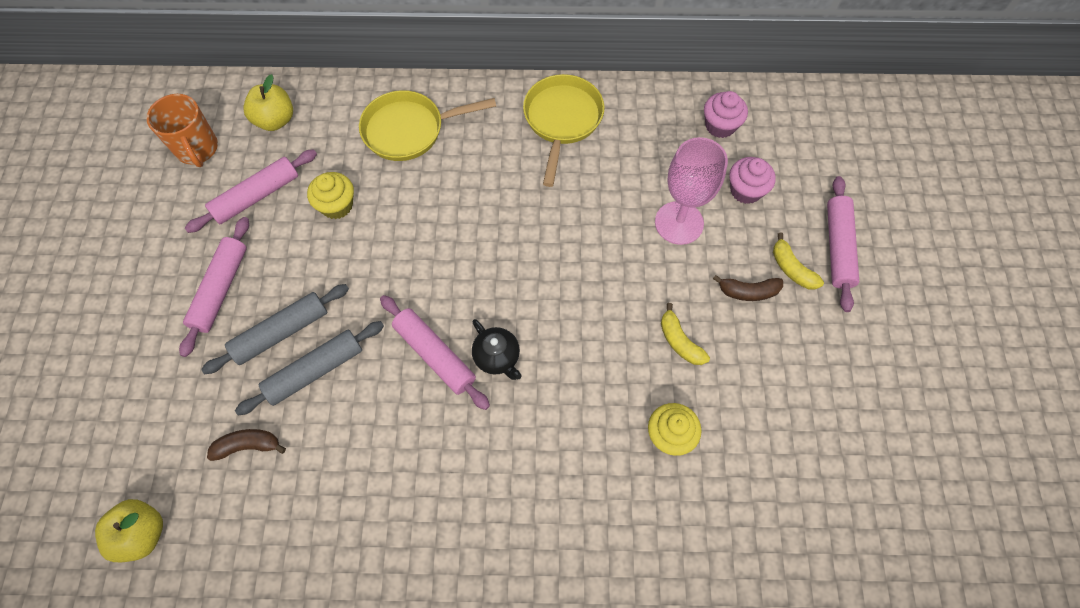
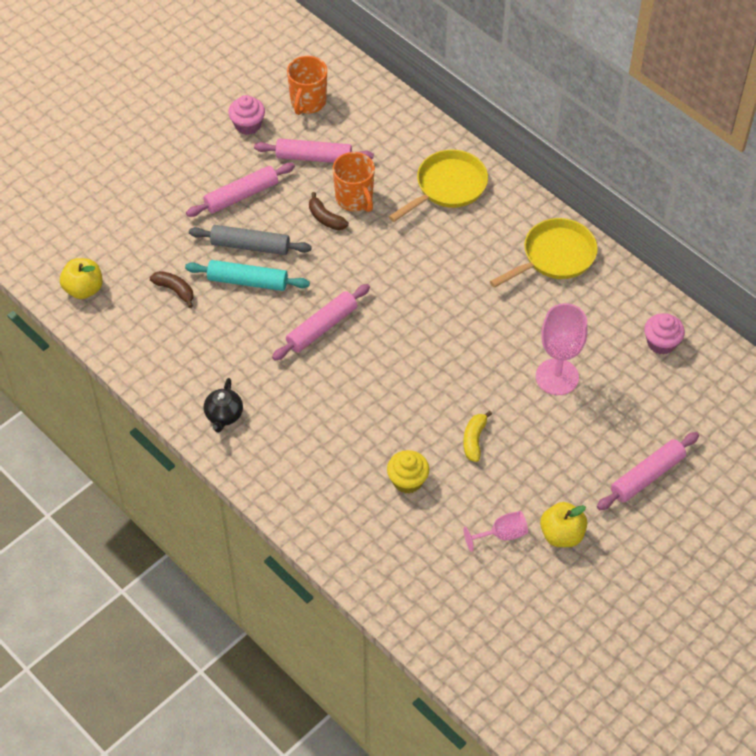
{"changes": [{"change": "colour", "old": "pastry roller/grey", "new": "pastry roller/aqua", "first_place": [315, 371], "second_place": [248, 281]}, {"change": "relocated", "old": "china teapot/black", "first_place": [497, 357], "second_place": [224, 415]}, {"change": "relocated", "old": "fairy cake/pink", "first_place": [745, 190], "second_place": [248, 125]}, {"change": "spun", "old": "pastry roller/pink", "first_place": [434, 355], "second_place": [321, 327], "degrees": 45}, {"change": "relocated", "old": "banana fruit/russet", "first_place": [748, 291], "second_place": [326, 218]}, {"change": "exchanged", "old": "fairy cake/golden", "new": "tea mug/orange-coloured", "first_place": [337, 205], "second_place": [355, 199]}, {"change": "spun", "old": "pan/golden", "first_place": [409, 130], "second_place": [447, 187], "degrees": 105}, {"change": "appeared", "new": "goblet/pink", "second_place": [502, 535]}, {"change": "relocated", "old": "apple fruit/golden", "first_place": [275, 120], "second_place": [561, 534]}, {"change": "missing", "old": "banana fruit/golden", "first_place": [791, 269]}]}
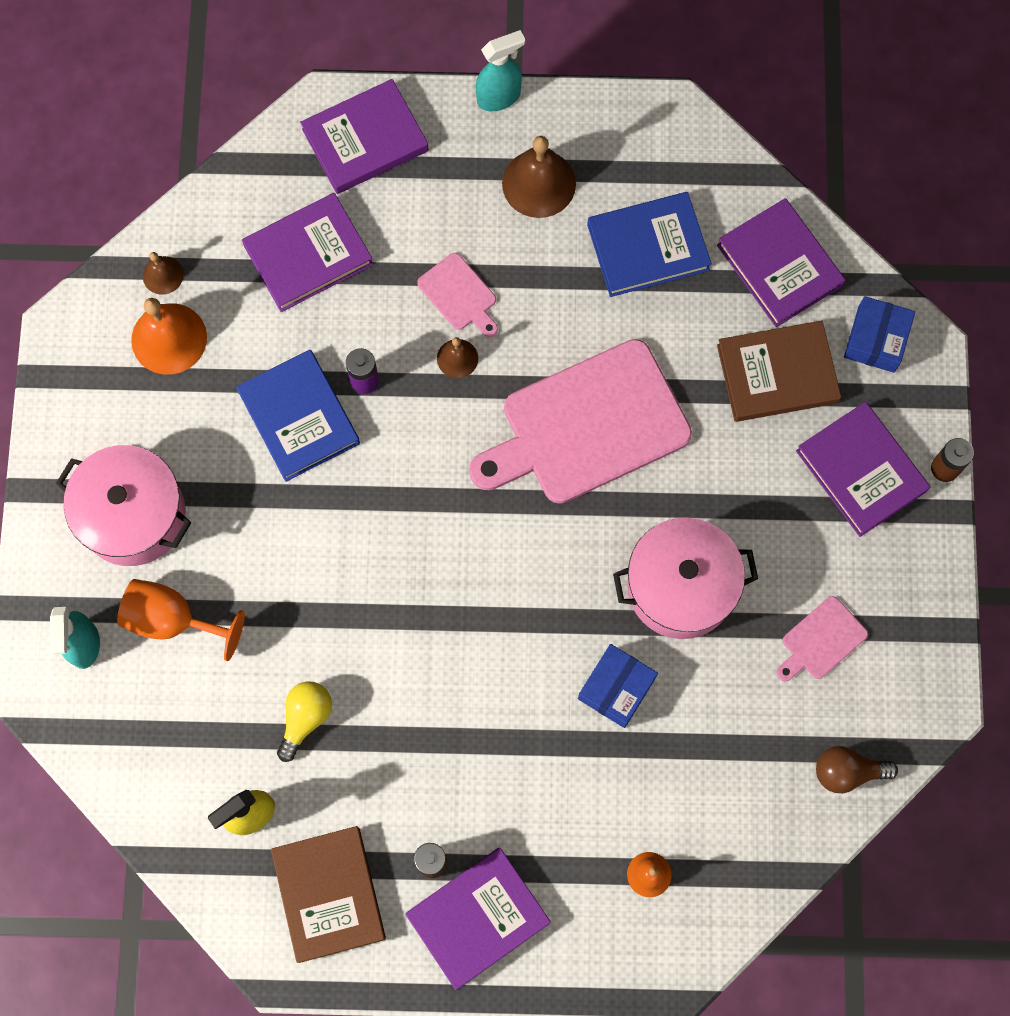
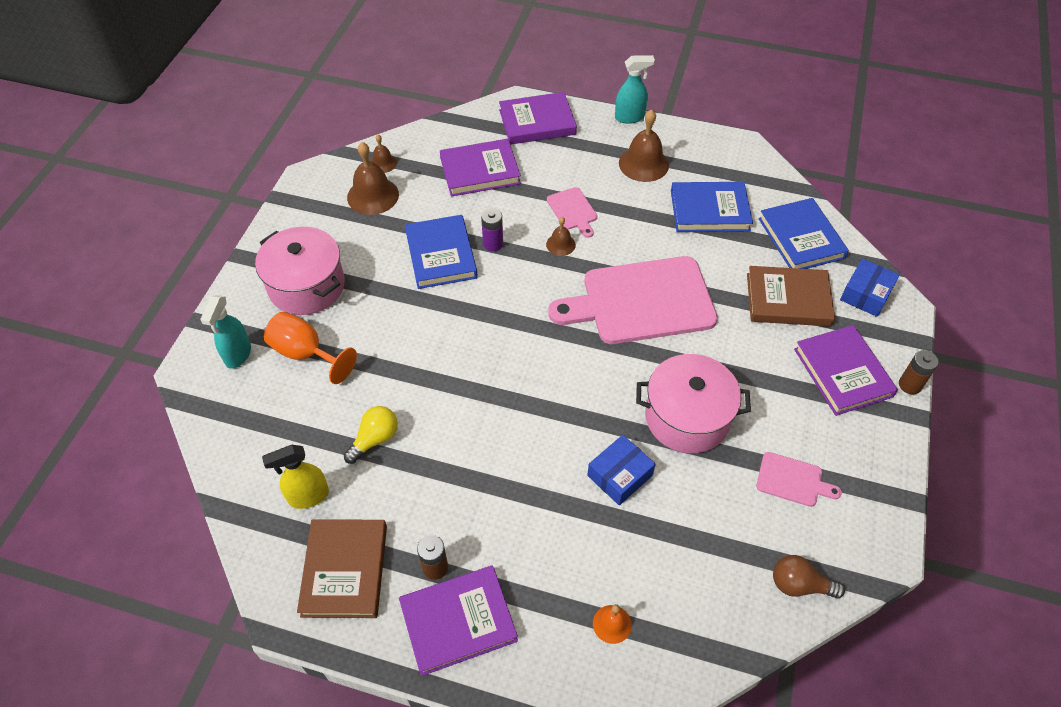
{"changes": [{"change": "colour", "old": "hand bell/orange-coloured", "new": "hand bell/russet", "first_place": [169, 338], "second_place": [373, 195]}, {"change": "spun", "old": "bread board/pink", "first_place": [821, 640], "second_place": [792, 480], "degrees": -135}, {"change": "colour", "old": "hardback/purple", "new": "hardback/blue", "first_place": [779, 265], "second_place": [801, 238]}]}
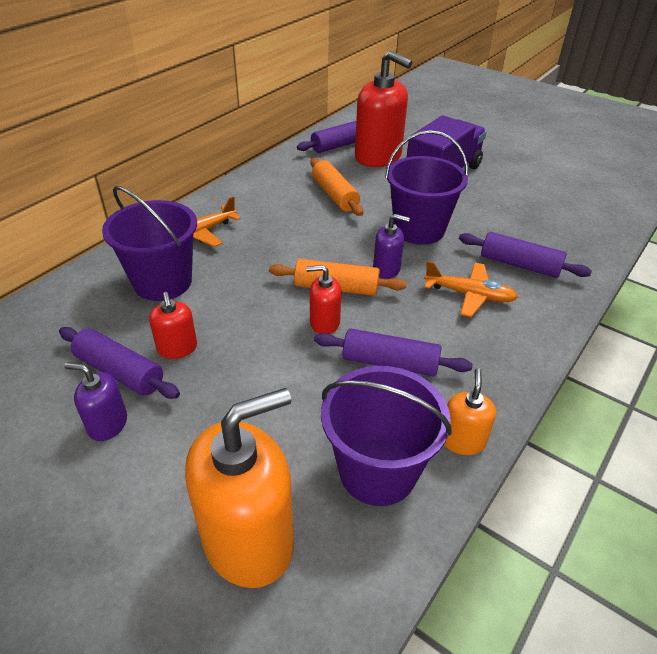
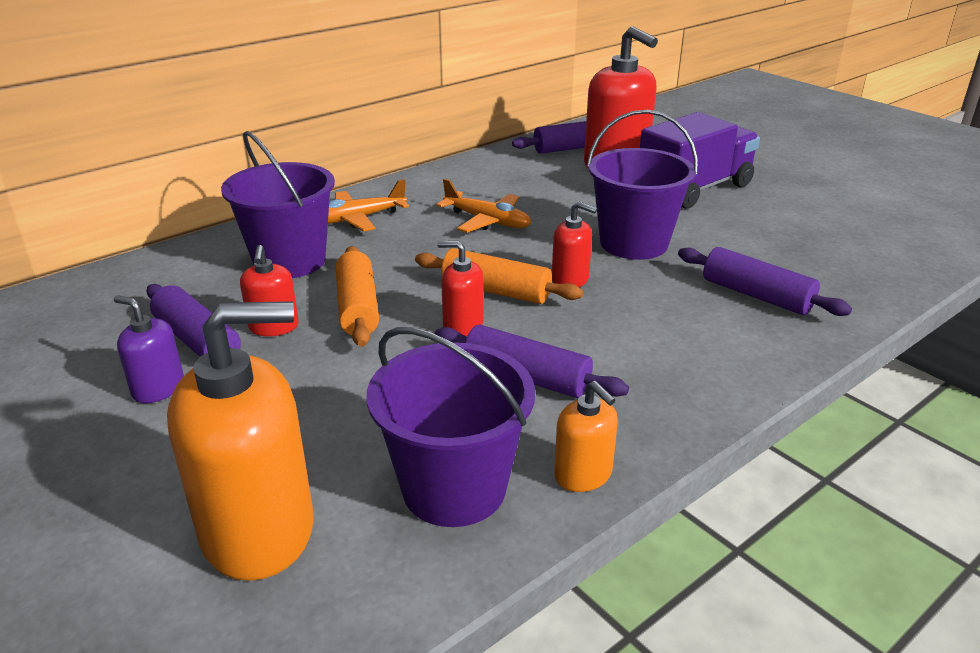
{"changes": [{"change": "relocated", "old": "pastry roller/orange-coloured", "first_place": [335, 195], "second_place": [357, 307]}, {"change": "relocated", "old": "toy plane/orange-coloured", "first_place": [469, 295], "second_place": [487, 221]}, {"change": "colour", "old": "soap dispenser/purple", "new": "soap dispenser/scarlet", "first_place": [386, 269], "second_place": [570, 279]}, {"change": "spun", "old": "soap dispenser/orange-coloured", "first_place": [462, 440], "second_place": [583, 474], "degrees": 120}]}
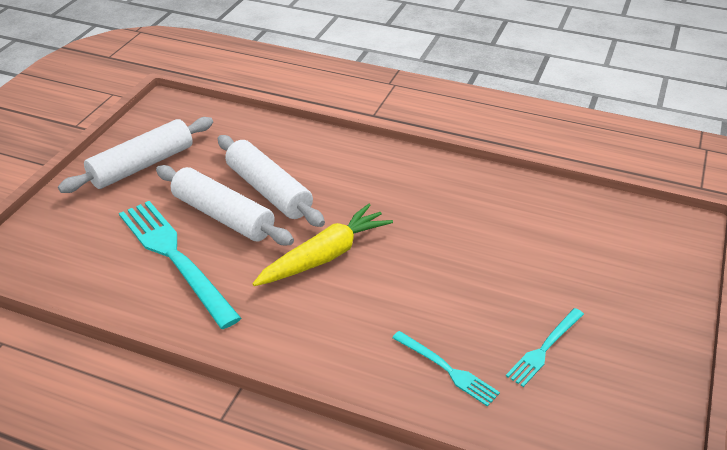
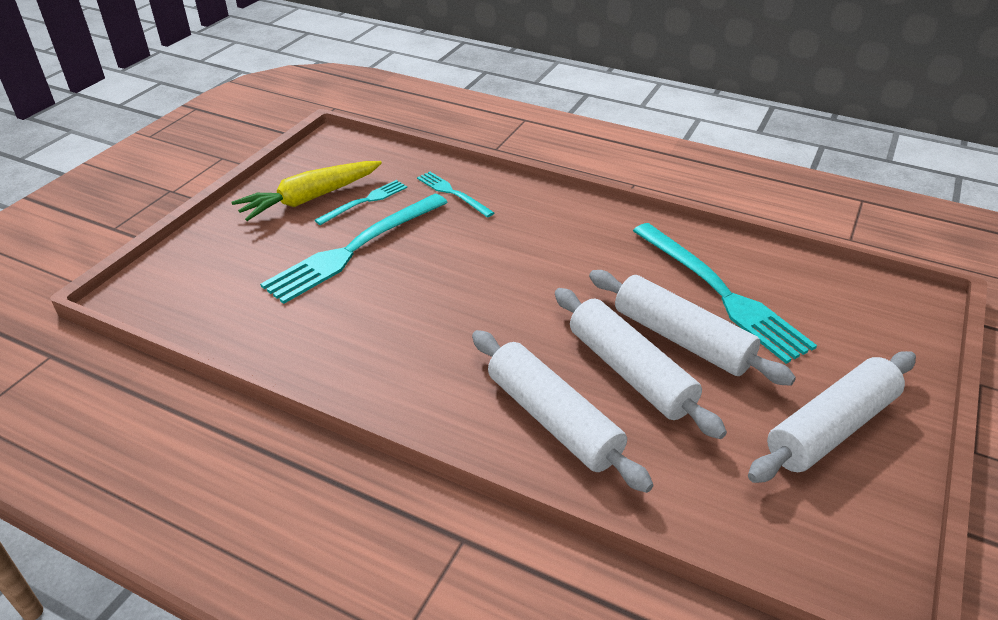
{"changes": [{"change": "relocated", "old": "root vegetable/golden", "first_place": [325, 256], "second_place": [310, 198]}, {"change": "appeared", "new": "fork/aqua", "second_place": [354, 249]}, {"change": "appeared", "new": "pastry roller/white", "second_place": [552, 419]}]}
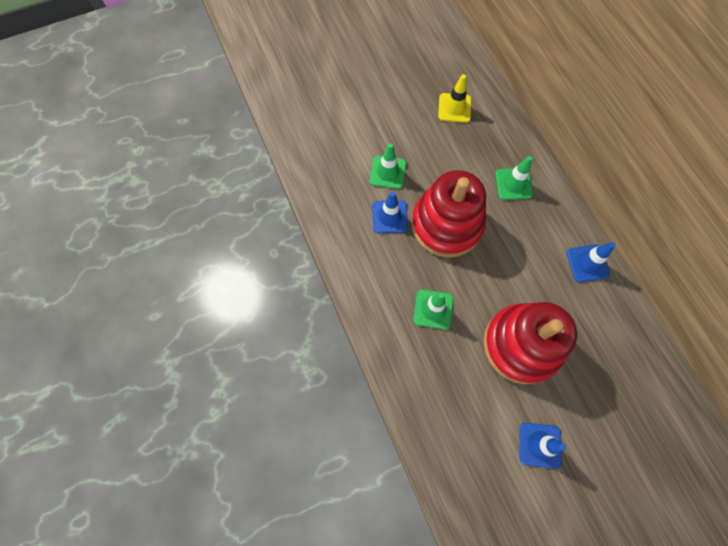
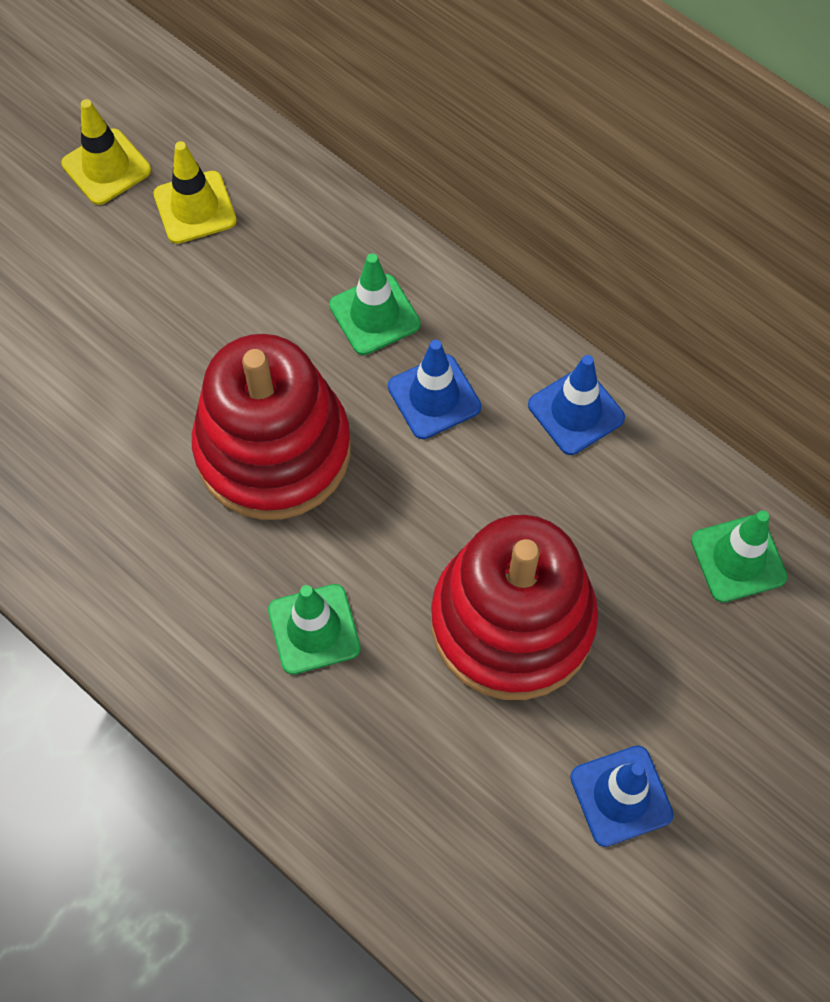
{"changes": [{"change": "appeared", "new": "road cone/golden", "second_place": [106, 167]}, {"change": "relocated", "old": "road cone/blue", "first_place": [389, 217], "second_place": [434, 397]}, {"change": "relocated", "old": "road cone/leaf-green", "first_place": [387, 172], "second_place": [738, 559]}]}
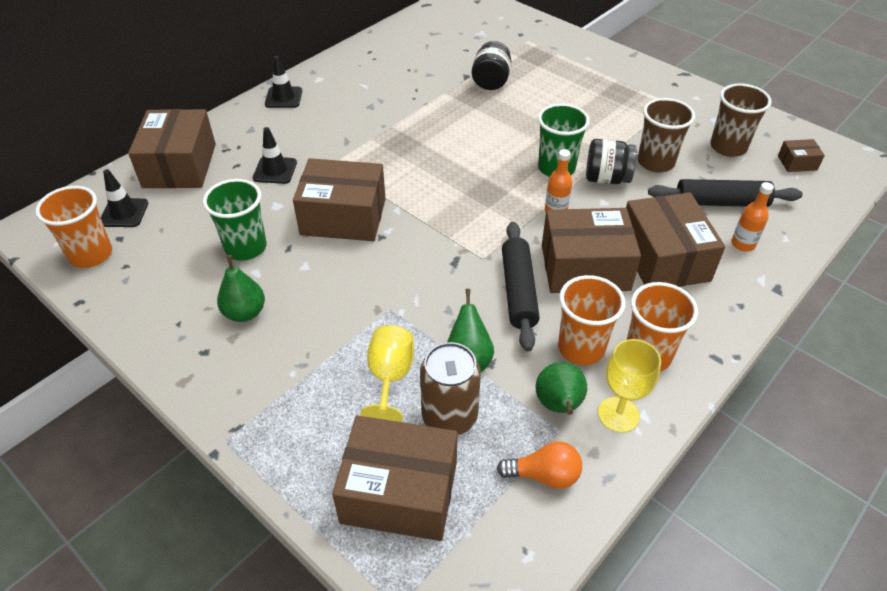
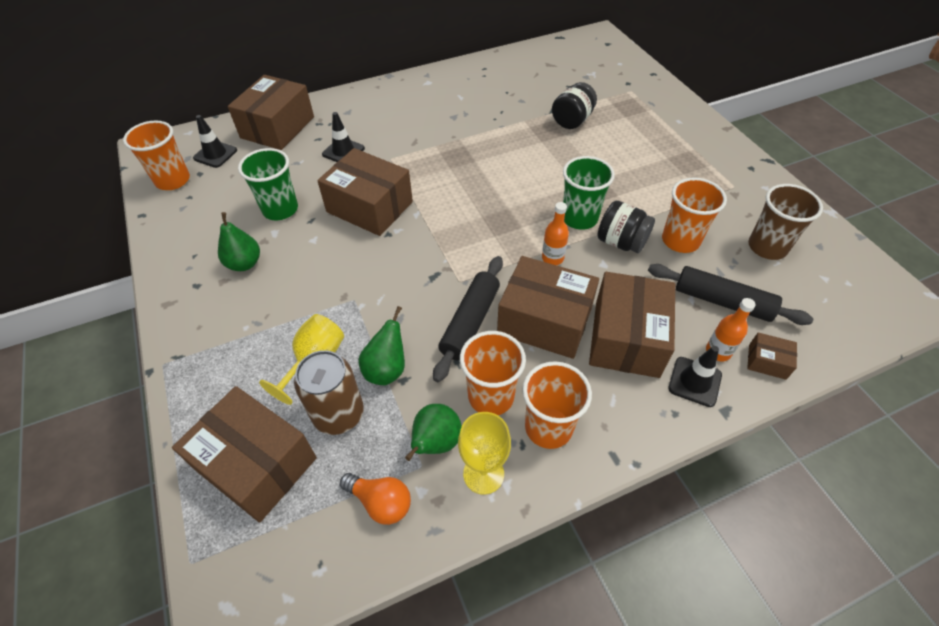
{"changes": [{"change": "colour", "old": "beaker/russet", "new": "beaker/orange-coloured", "first_place": [655, 162], "second_place": [680, 240]}, {"change": "relocated", "old": "road cone/black", "first_place": [283, 97], "second_place": [694, 381]}, {"change": "relocated", "old": "box/russet", "first_place": [797, 163], "second_place": [767, 361]}]}
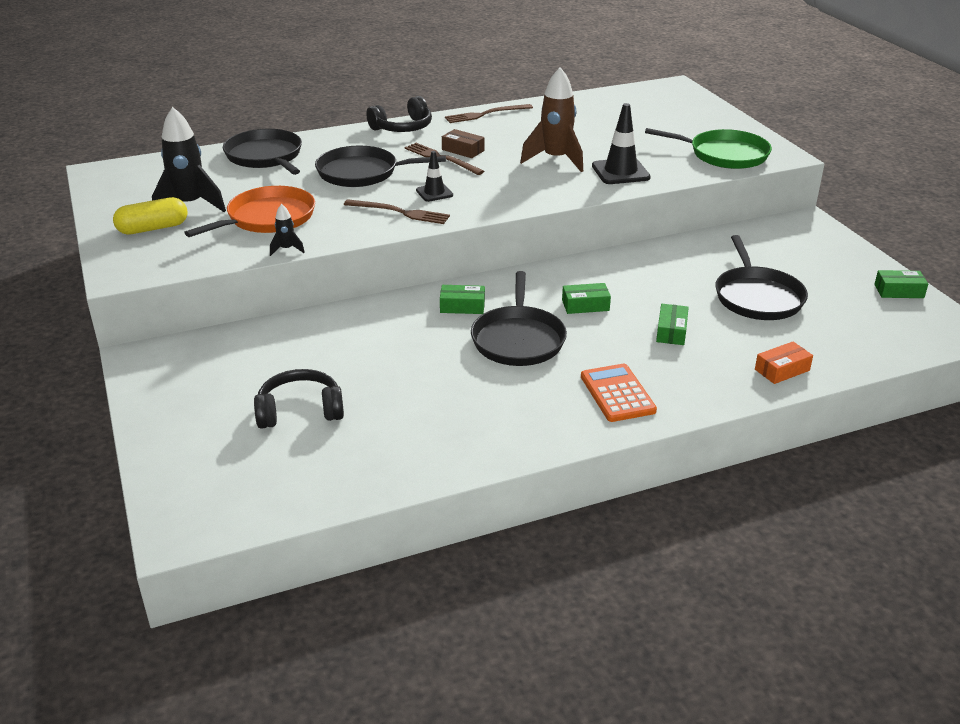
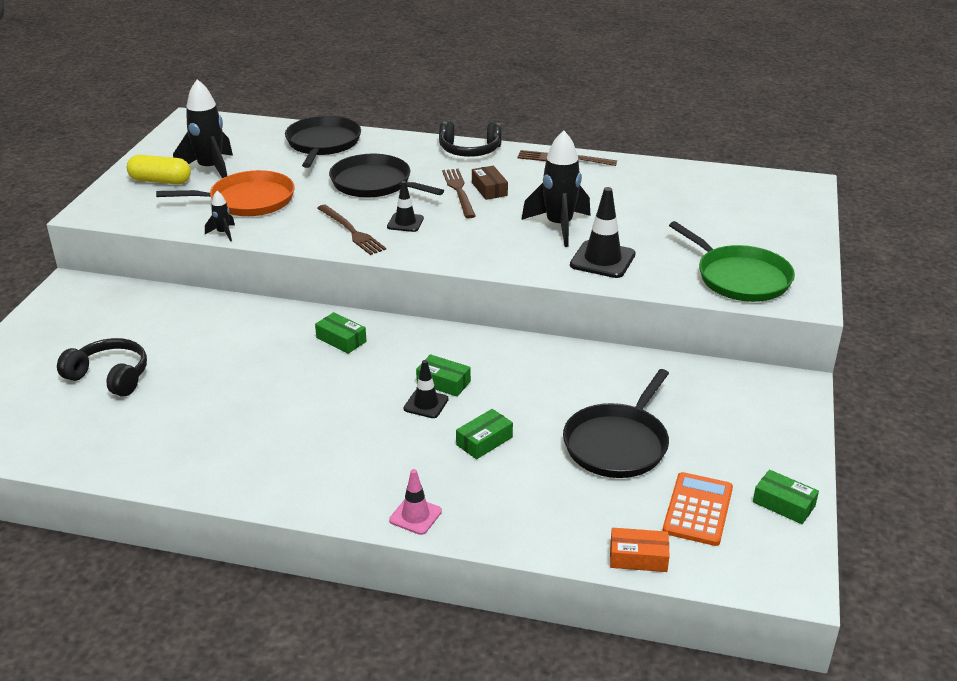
{"changes": [{"change": "appeared", "new": "road cone/pink", "second_place": [415, 516]}, {"change": "appeared", "new": "road cone/black", "second_place": [426, 404]}, {"change": "colour", "old": "spaceship/russet", "new": "spaceship/black", "first_place": [555, 160], "second_place": [559, 226]}, {"change": "relocated", "old": "box/orange-coloured", "first_place": [782, 370], "second_place": [638, 557]}, {"change": "relocated", "old": "pocket calculator/orange-coloured", "first_place": [617, 394], "second_place": [698, 509]}, {"change": "missing", "old": "pan/black", "first_place": [518, 339]}]}
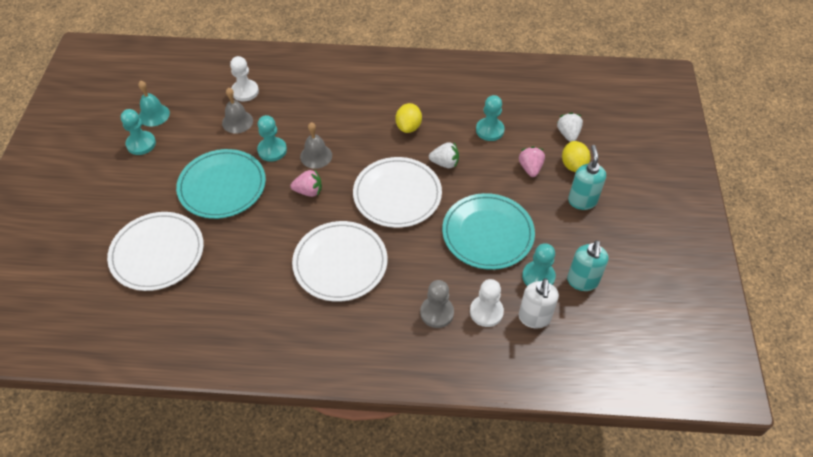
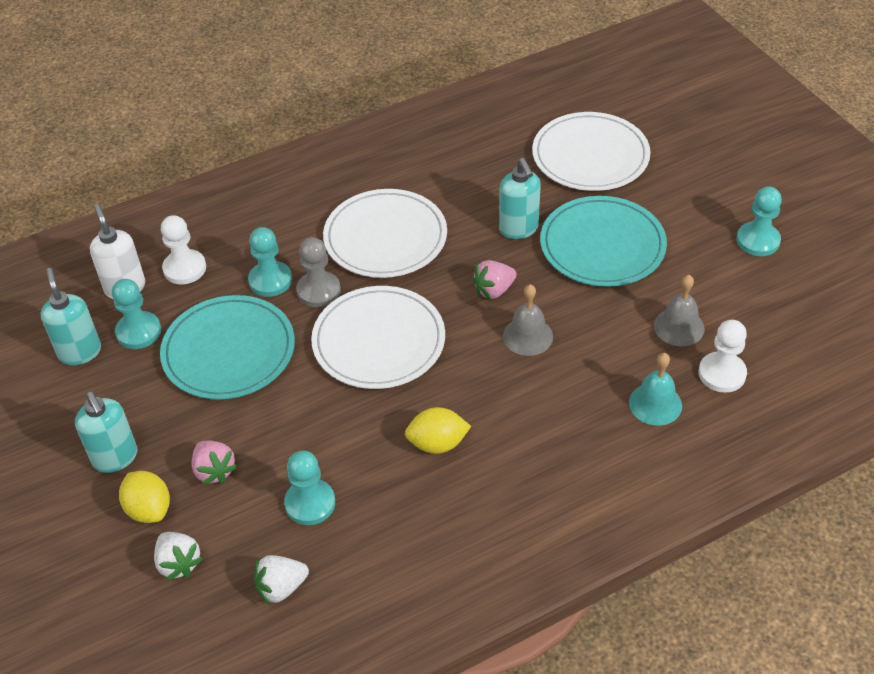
{"changes": [{"change": "relocated", "old": "chess pawn/aqua", "first_place": [272, 150], "second_place": [270, 280]}, {"change": "relocated", "old": "toy strawberry/white", "first_place": [445, 163], "second_place": [281, 587]}, {"change": "relocated", "old": "chess pawn/grey", "first_place": [437, 313], "second_place": [318, 291]}, {"change": "spun", "old": "lemon/golden", "first_place": [408, 127], "second_place": [437, 444], "degrees": -75}, {"change": "appeared", "new": "soap dispenser/aqua", "second_place": [519, 229]}, {"change": "relocated", "old": "hand bell/aqua", "first_place": [154, 115], "second_place": [655, 404]}]}
